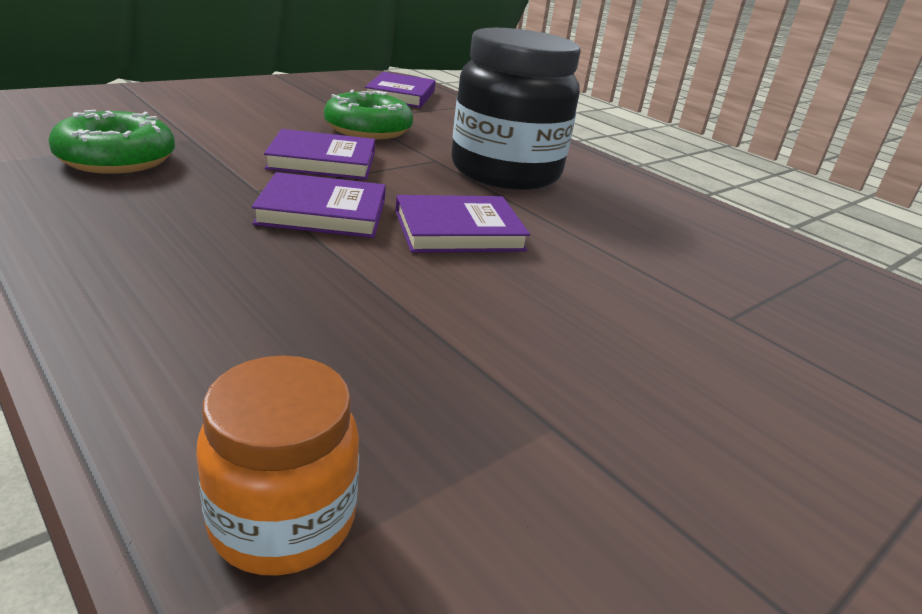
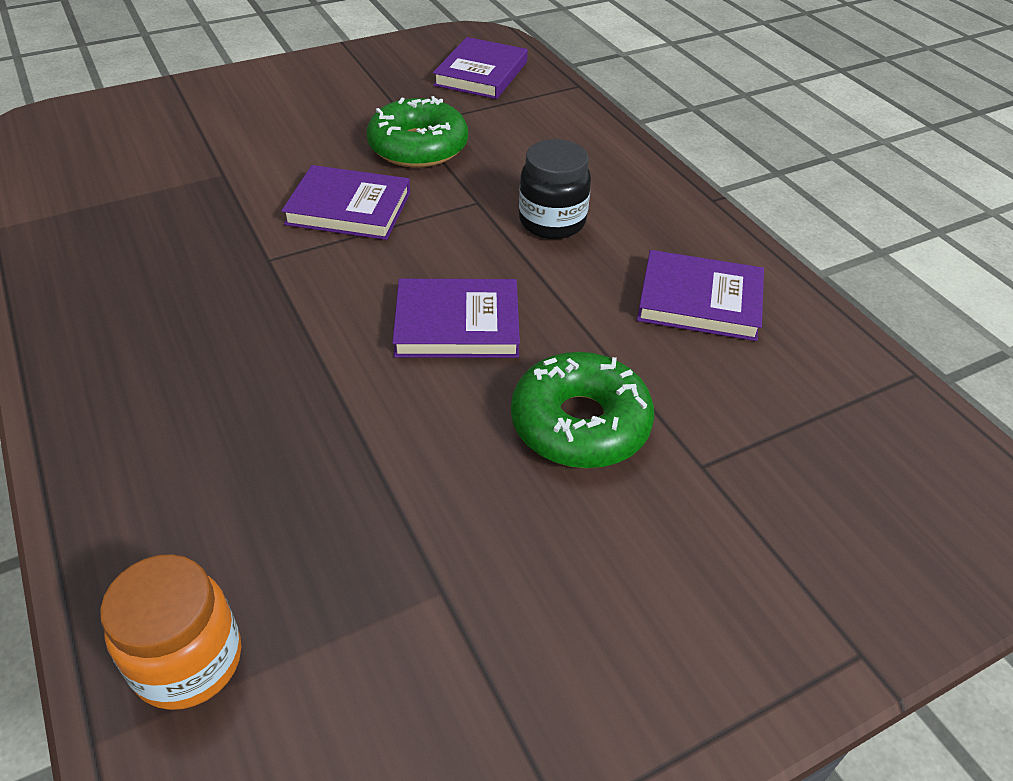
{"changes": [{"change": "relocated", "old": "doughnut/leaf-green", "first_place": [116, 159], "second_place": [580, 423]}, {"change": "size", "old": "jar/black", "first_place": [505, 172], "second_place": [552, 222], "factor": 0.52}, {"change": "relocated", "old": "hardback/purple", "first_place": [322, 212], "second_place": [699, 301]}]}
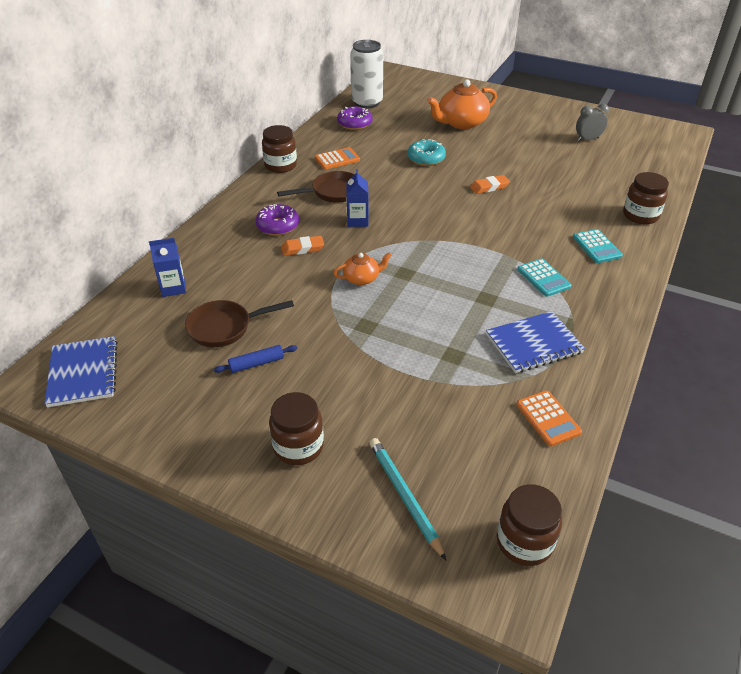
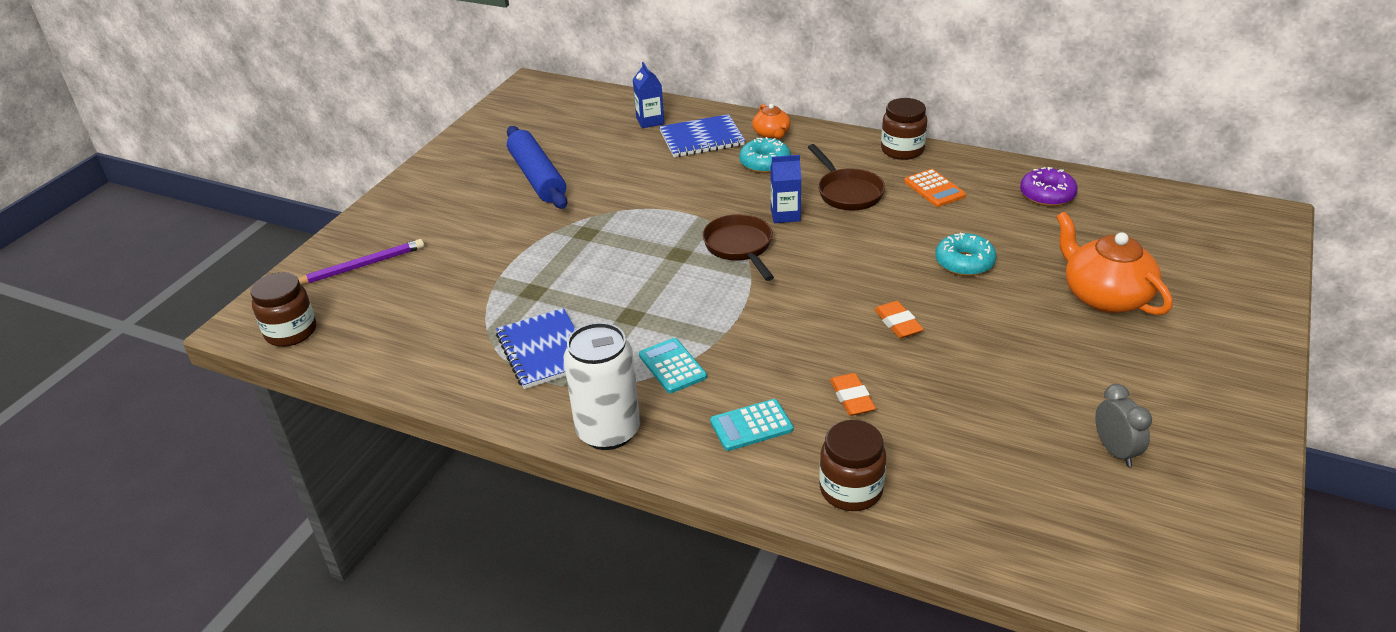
{"changes": [{"change": "colour", "old": "lead pencil/aqua", "new": "lead pencil/purple", "first_place": [405, 496], "second_place": [361, 266]}, {"change": "size", "old": "pastry roller/blue", "first_place": [256, 363], "second_place": [537, 177], "factor": 2.07}, {"change": "relocated", "old": "tin/white", "first_place": [367, 102], "second_place": [608, 431]}, {"change": "spun", "old": "pocket calculator/aqua", "first_place": [543, 278], "second_place": [672, 366], "degrees": 90}, {"change": "relocated", "old": "exercise book/blue", "first_place": [83, 373], "second_place": [701, 138]}, {"change": "relocated", "old": "pan/russet", "first_place": [225, 327], "second_place": [740, 247]}, {"change": "colour", "old": "doughnut/purple", "new": "doughnut/aqua", "first_place": [278, 226], "second_place": [765, 163]}, {"change": "relocated", "old": "china teapot/orange-coloured", "first_place": [362, 278], "second_place": [771, 134]}, {"change": "relocated", "old": "eraser/orange-coloured", "first_place": [302, 248], "second_place": [852, 398]}, {"change": "missing", "old": "jar/russet", "first_place": [298, 446]}, {"change": "missing", "old": "pocket calculator/orange-coloured", "first_place": [548, 418]}]}
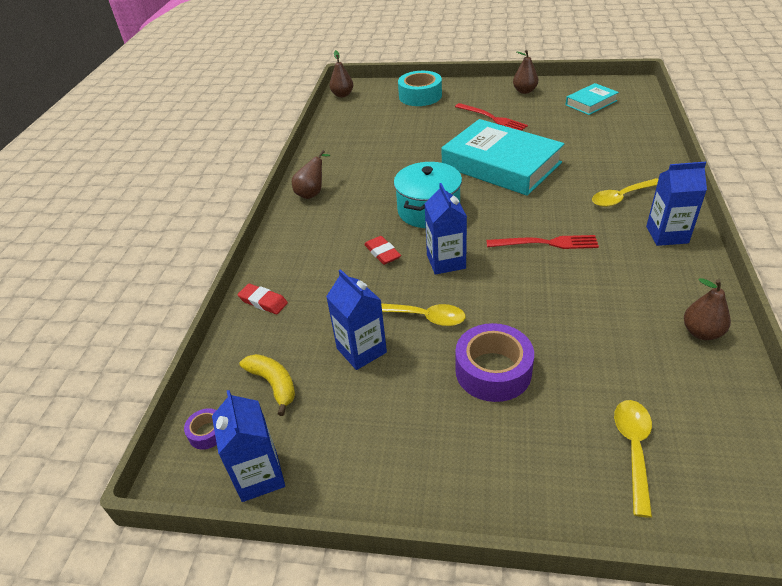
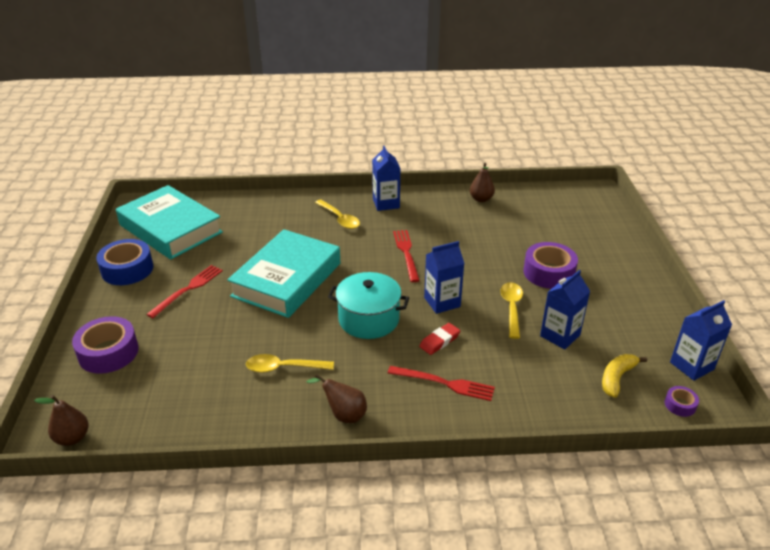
{"changes": [{"change": "colour", "old": "roll of tape/aqua", "new": "roll of tape/purple", "first_place": [420, 96], "second_place": [108, 352]}, {"change": "exchanged", "old": "toy pear/russet", "new": "roll of tape/blue", "first_place": [524, 91], "second_place": [127, 269]}, {"change": "size", "old": "hardback/aqua", "first_place": [591, 103], "second_place": [171, 228], "factor": 2.04}, {"change": "relocated", "old": "tablespoon/golden", "first_place": [633, 449], "second_place": [283, 368]}, {"change": "appeared", "new": "fork/scarlet", "second_place": [444, 383]}, {"change": "missing", "old": "eraser/scarlet", "first_place": [263, 301]}]}
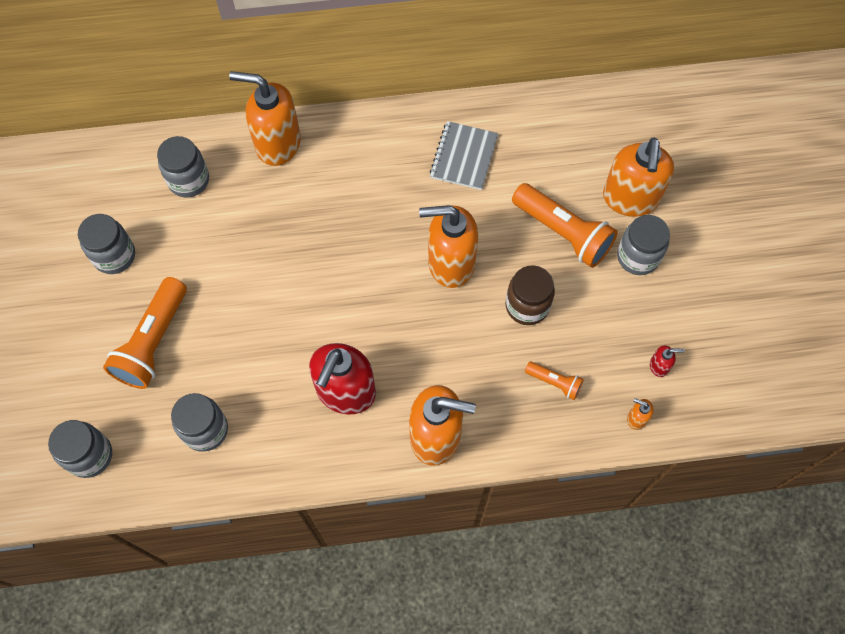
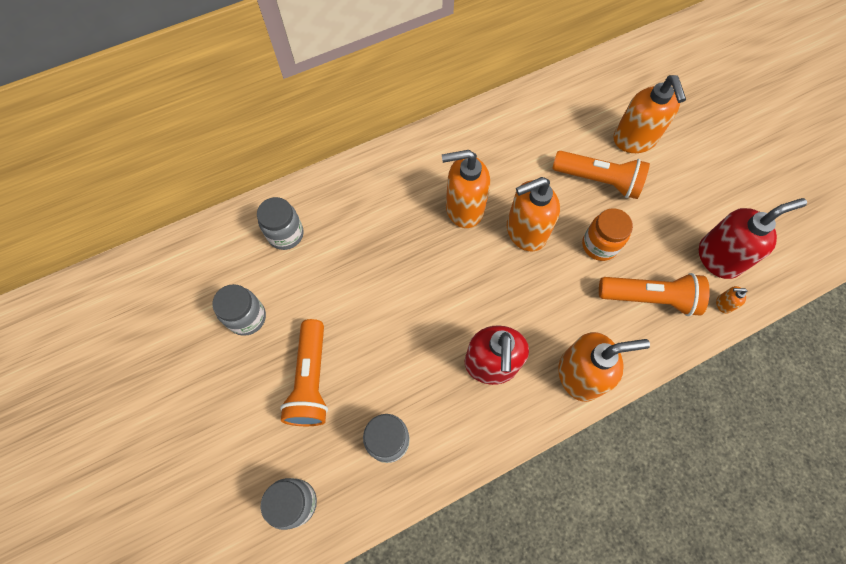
{"changes": [{"change": "relocated", "old": "soap dispenser/orange-coloured", "first_place": [277, 143], "second_place": [464, 208]}, {"change": "colour", "old": "jar/russet", "new": "jar/orange-coloured", "first_place": [527, 306], "second_place": [599, 245]}, {"change": "size", "old": "pocket torch/orange-coloured", "first_place": [554, 382], "second_place": [649, 298], "factor": 2.0}, {"change": "size", "old": "soap dispenser/scarlet", "first_place": [659, 366], "second_place": [719, 257], "factor": 2.48}, {"change": "missing", "old": "exercise book/grey", "first_place": [463, 157]}, {"change": "missing", "old": "jar/grey", "first_place": [637, 257]}]}
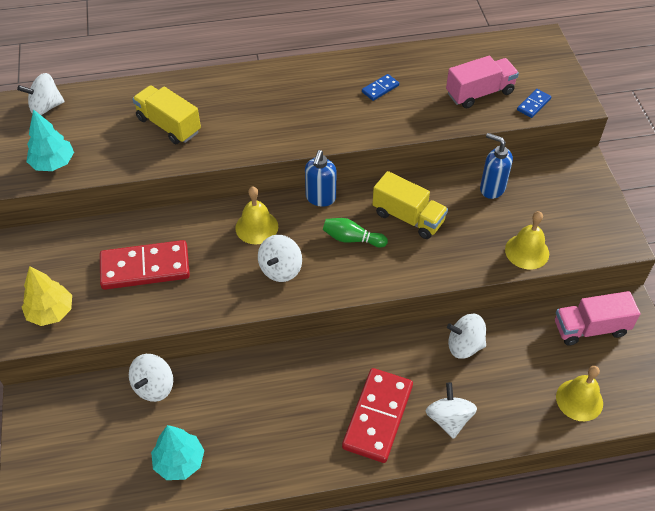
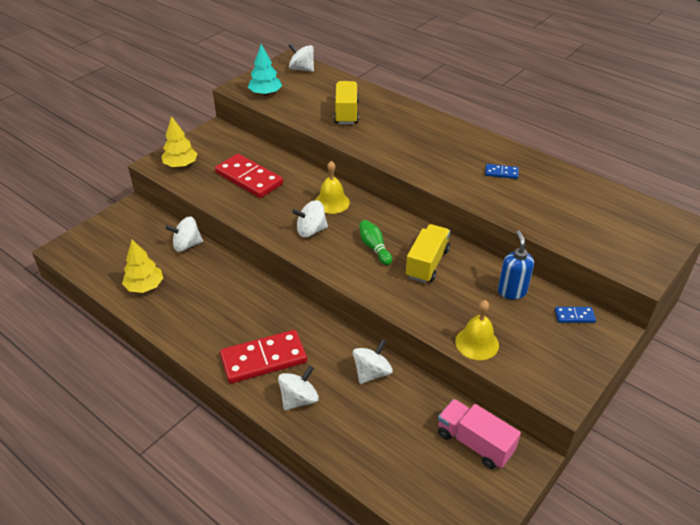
{"changes": [{"change": "colour", "old": "toy tree/aqua", "new": "toy tree/golden", "first_place": [179, 462], "second_place": [145, 286]}, {"change": "spun", "old": "spinning top/white", "first_place": [464, 346], "second_place": [372, 373], "degrees": 75}, {"change": "spun", "old": "truck/golden", "first_place": [408, 217], "second_place": [427, 263], "degrees": -150}, {"change": "relocated", "old": "domino tile/blue", "first_place": [533, 104], "second_place": [574, 316]}, {"change": "missing", "old": "soap dispenser/blue", "first_place": [320, 198]}, {"change": "missing", "old": "truck/pink", "first_place": [479, 93]}, {"change": "missing", "old": "hand bell/golden", "first_place": [579, 400]}]}
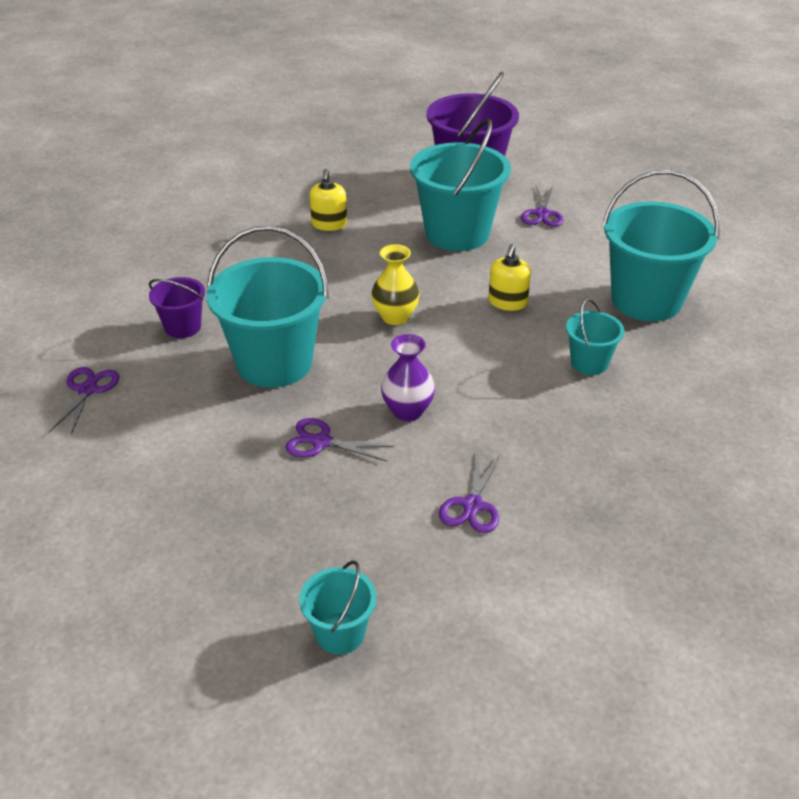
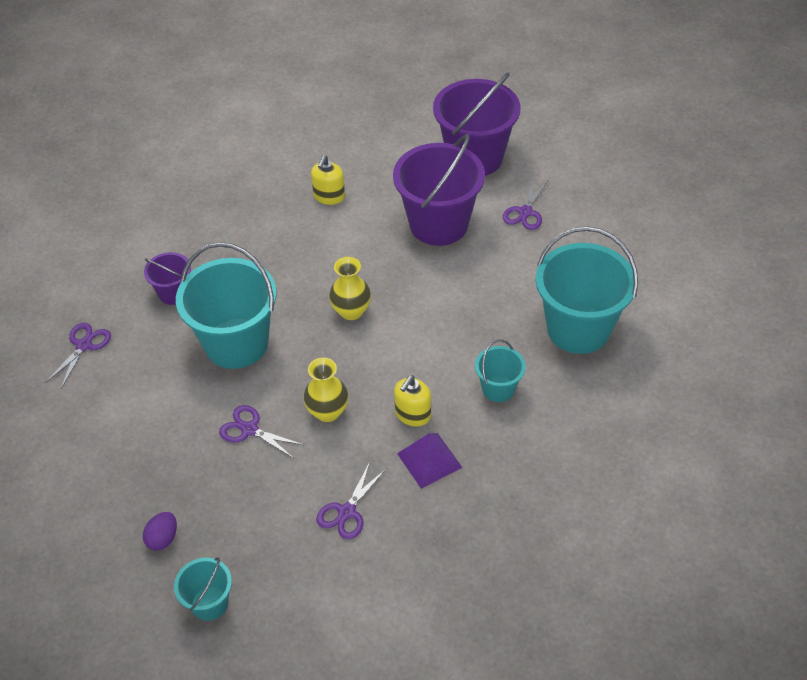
{"changes": [{"change": "appeared", "new": "egg/purple", "second_place": [163, 538]}, {"change": "colour", "old": "vase/purple", "new": "vase/golden", "first_place": [407, 411], "second_place": [328, 412]}, {"change": "colour", "old": "sand bucket/aqua", "new": "sand bucket/purple", "first_place": [457, 233], "second_place": [439, 224]}, {"change": "relocated", "old": "soap dispenser/golden", "first_place": [507, 302], "second_place": [413, 414]}, {"change": "appeared", "new": "pyramid/purple", "second_place": [429, 460]}]}
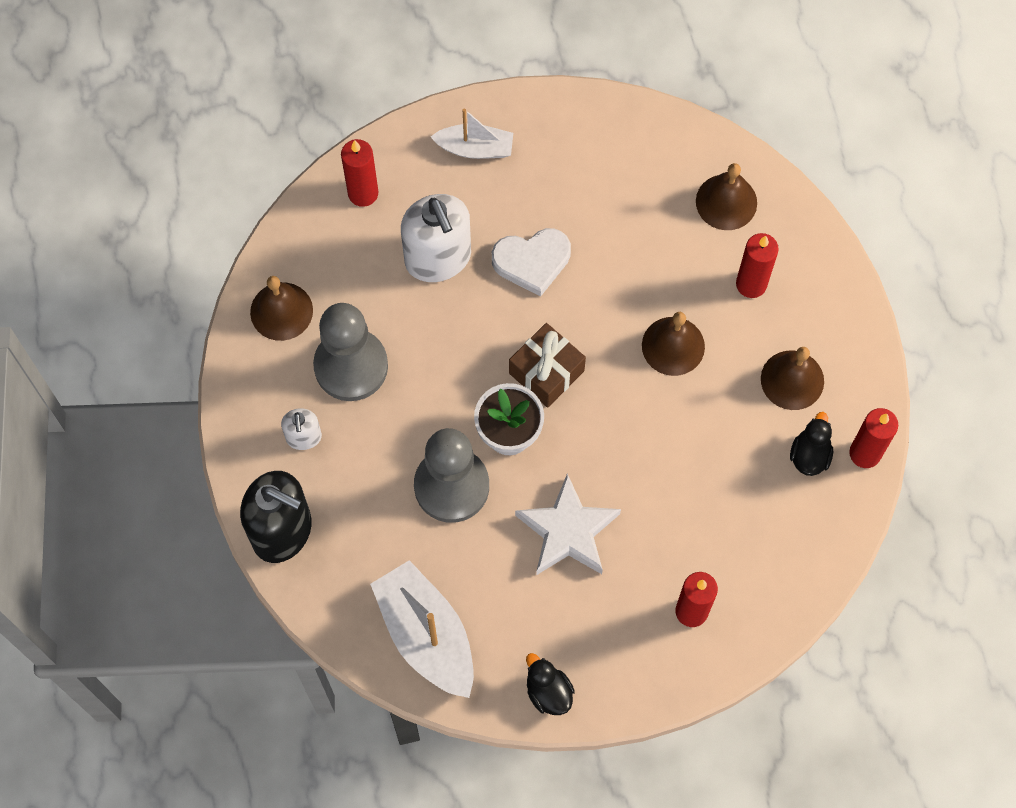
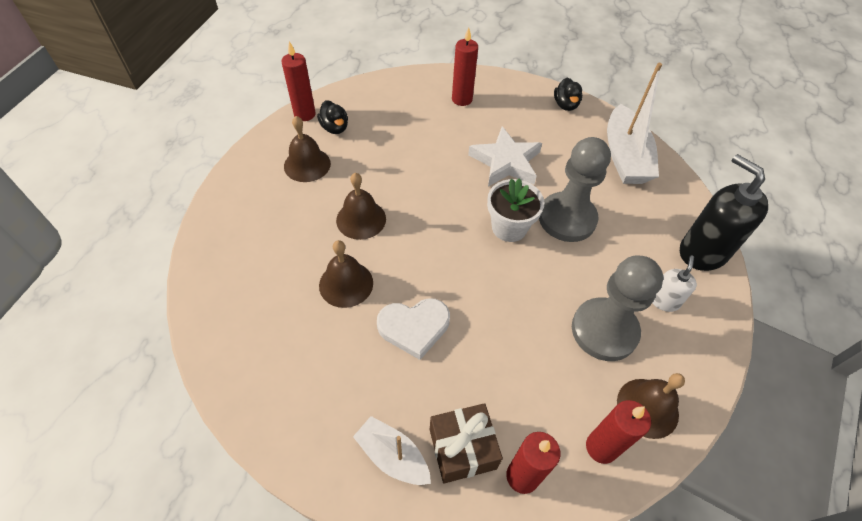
{"changes": [{"change": "spun", "old": "toy duck/black", "first_place": [809, 455], "second_place": [335, 128], "degrees": -75}, {"change": "relocated", "old": "hand bell/russet", "first_place": [726, 202], "second_place": [346, 284]}, {"change": "spun", "old": "heart/white", "first_place": [532, 261], "second_place": [414, 327], "degrees": 150}, {"change": "relocated", "old": "present/russet", "first_place": [546, 372], "second_place": [462, 449]}, {"change": "relocated", "old": "wax candle/scarlet", "first_place": [751, 284], "second_place": [601, 447]}, {"change": "missing", "old": "soap dispenser/white", "first_place": [438, 258]}]}
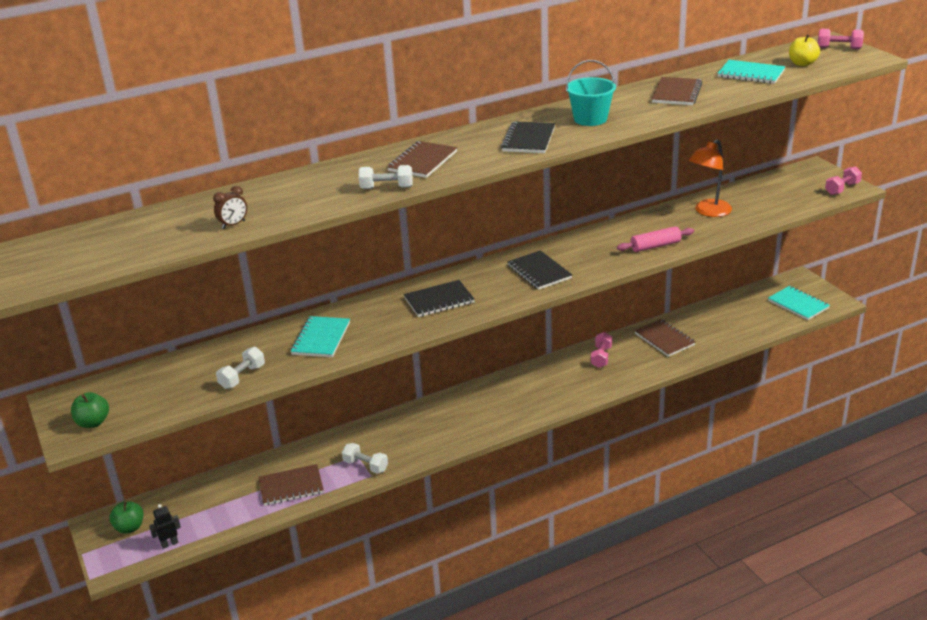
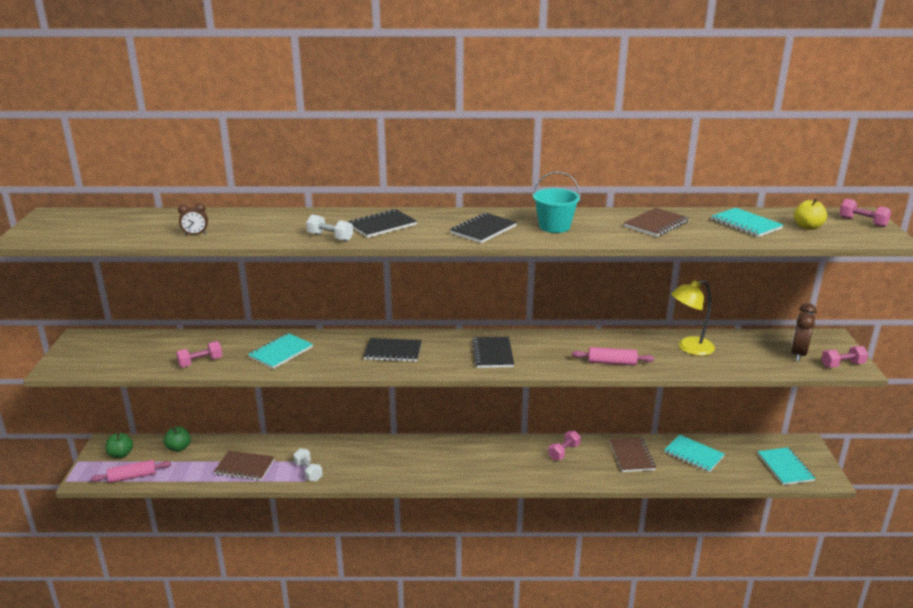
{"changes": [{"change": "exchanged", "old": "robot/black", "new": "pastry roller/pink", "first_place": [169, 544], "second_place": [132, 477]}, {"change": "relocated", "old": "apple fruit/leaf-green", "first_place": [93, 422], "second_place": [179, 448]}, {"change": "colour", "old": "free weight/white", "new": "free weight/pink", "first_place": [242, 377], "second_place": [200, 362]}, {"change": "colour", "old": "exercise book/russet", "new": "exercise book/black", "first_place": [422, 161], "second_place": [382, 225]}, {"change": "appeared", "new": "exercise book/aqua", "second_place": [693, 455]}, {"change": "colour", "old": "lamp/orange-coloured", "new": "lamp/golden", "first_place": [708, 212], "second_place": [689, 348]}, {"change": "appeared", "new": "alarm clock/russet", "second_place": [798, 354]}]}
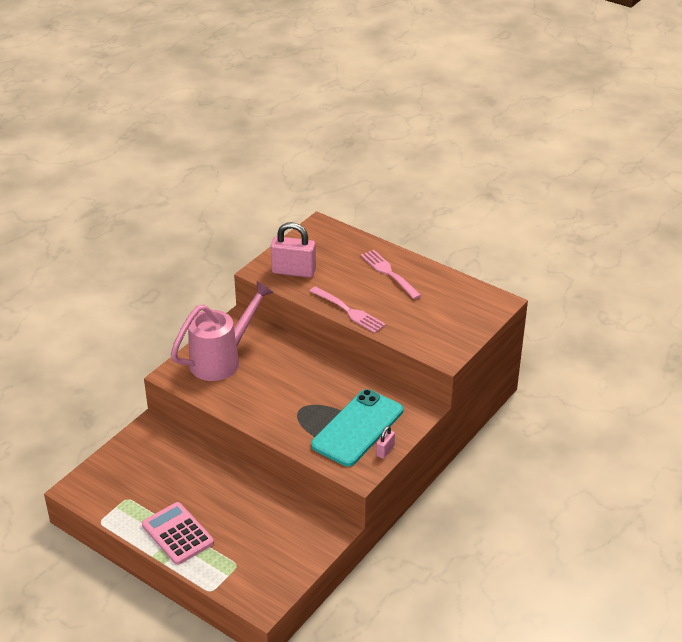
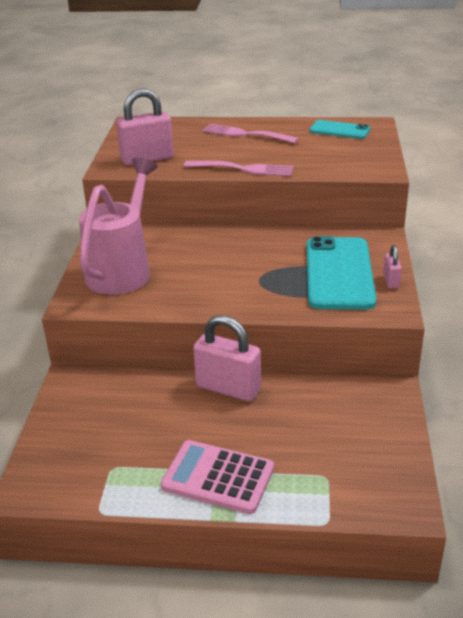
{"changes": [{"change": "appeared", "new": "small lock/pink", "second_place": [228, 388]}, {"change": "appeared", "new": "mobile phone/aqua", "second_place": [339, 130]}]}
